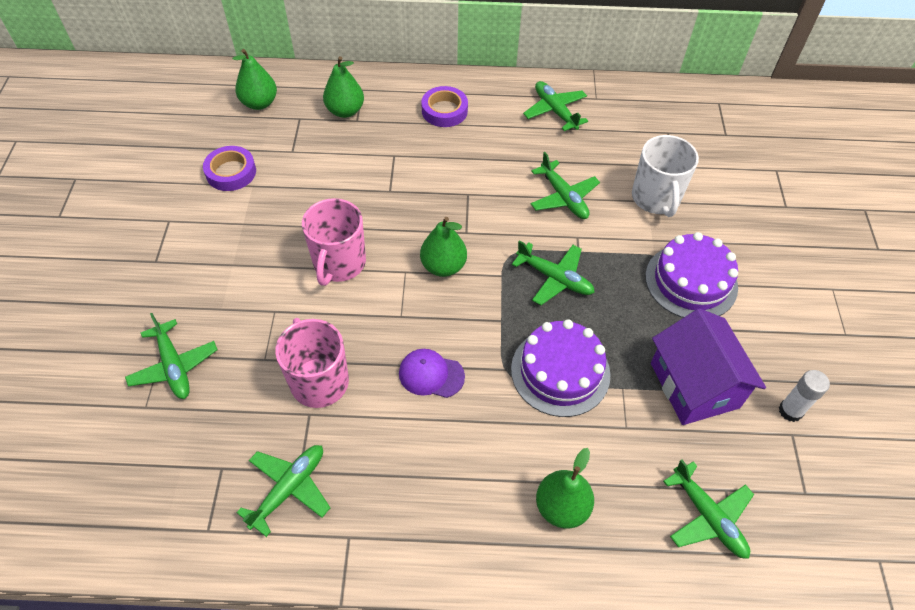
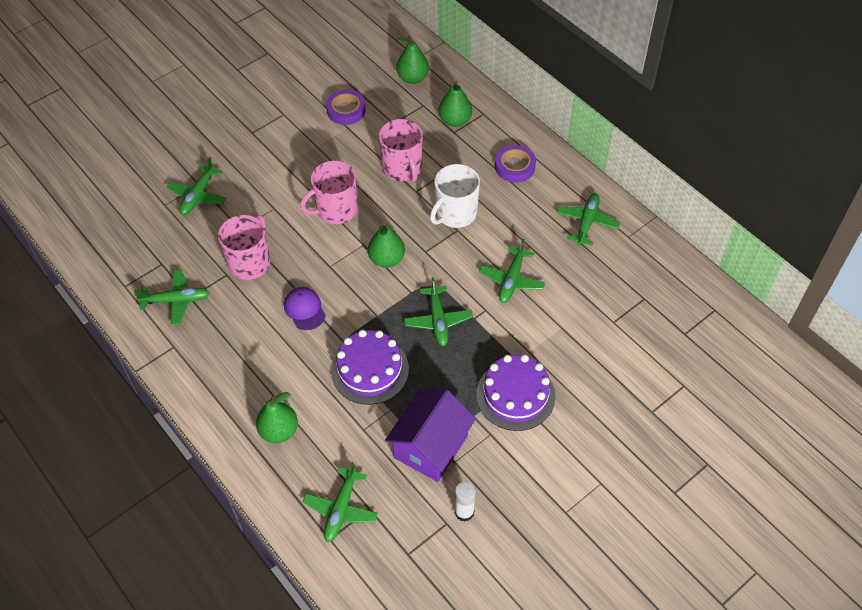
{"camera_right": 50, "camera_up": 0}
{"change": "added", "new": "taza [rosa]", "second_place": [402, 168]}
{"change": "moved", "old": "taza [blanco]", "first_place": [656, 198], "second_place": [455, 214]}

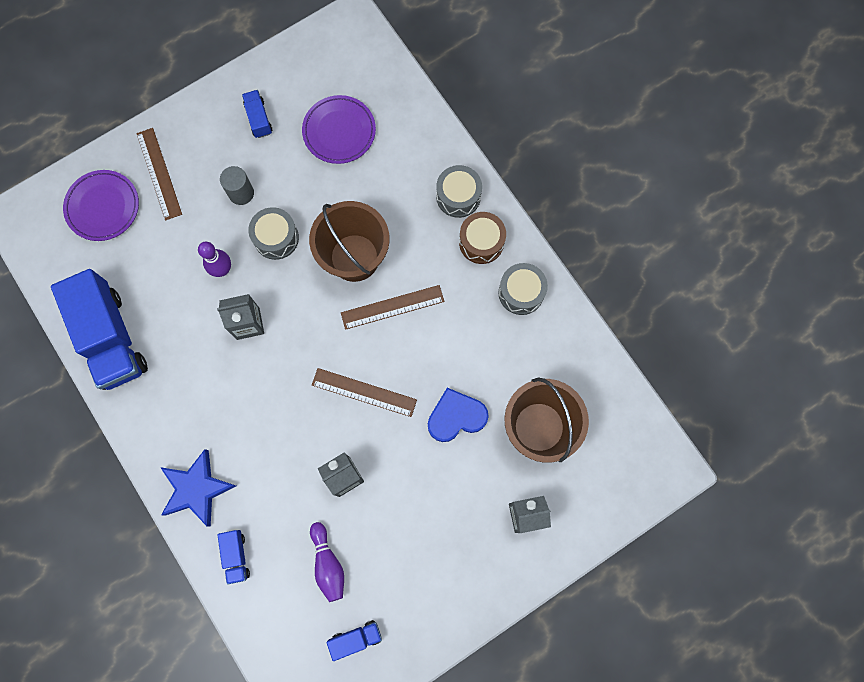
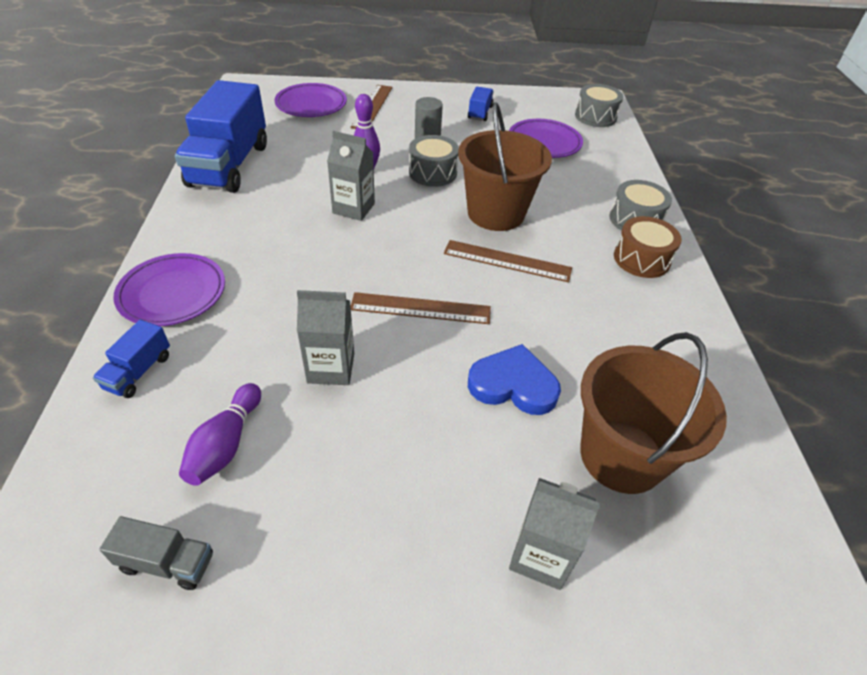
{"camera_right": 30, "camera_up": -30}
{"change": "moved", "old": "tambor [gris]", "first_place": [521, 292], "second_place": [595, 116]}
{"change": "replaced", "old": "estrella [azul]", "new": "plato [morado]", "first_place": [197, 489], "second_place": [172, 293]}
{"change": "recoloured", "old": "camión [azul]", "new": "camión [gris]", "first_place": [356, 638], "second_place": [167, 562]}
{"change": "turned", "old": "regla [marrón]", "first_place": [364, 392], "second_place": [420, 308], "degrees": -45}

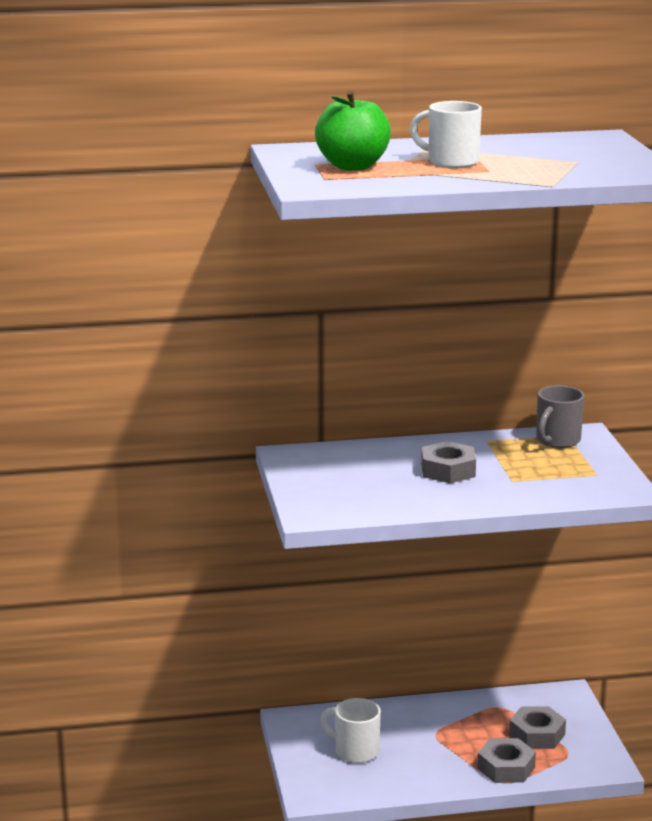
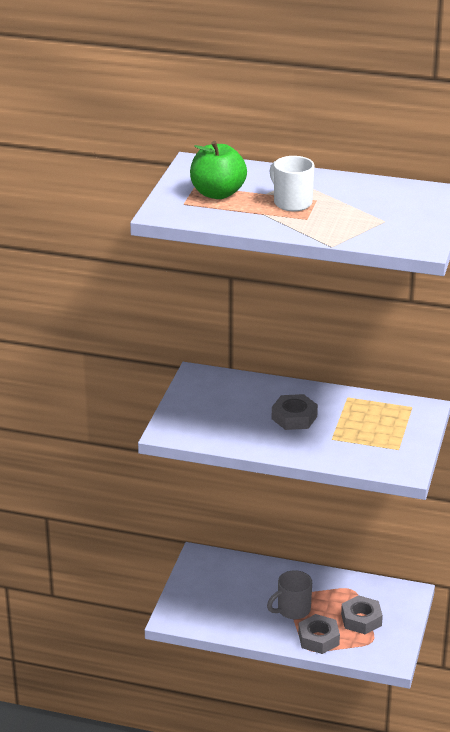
{"camera_right": 25, "camera_up": 10}
{"change": "removed", "old": "taza [blanco]", "first_place": [355, 751]}
{"change": "moved", "old": "taza [gris]", "first_place": [557, 441], "second_place": [292, 610]}

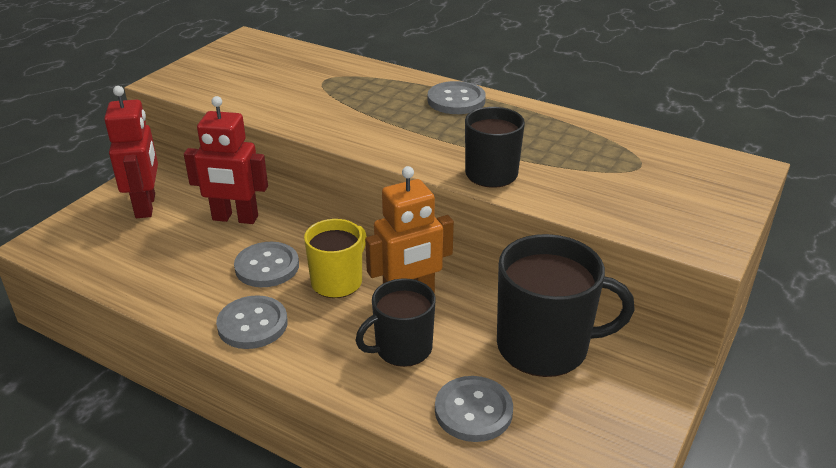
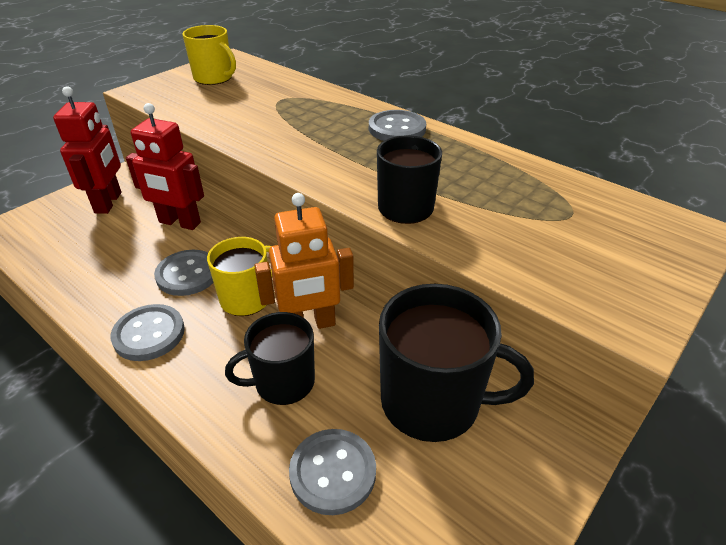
{"camera_right": 10, "camera_up": 5}
{"change": "added", "new": "taza [amarillo]", "second_place": [214, 78]}

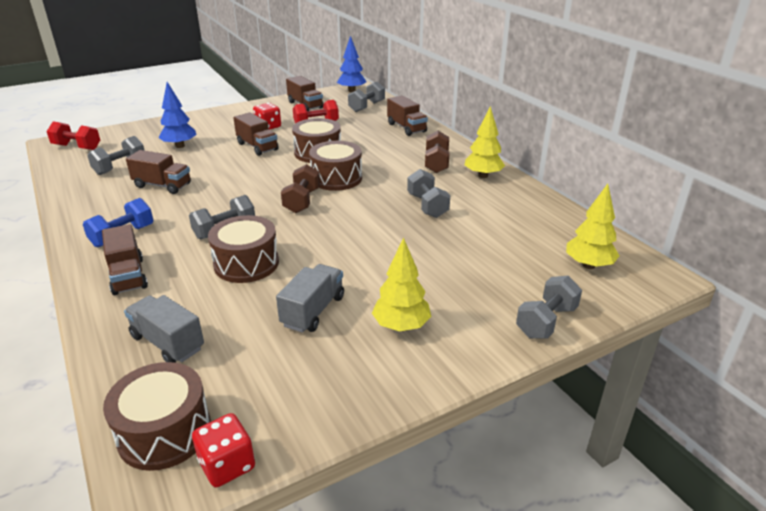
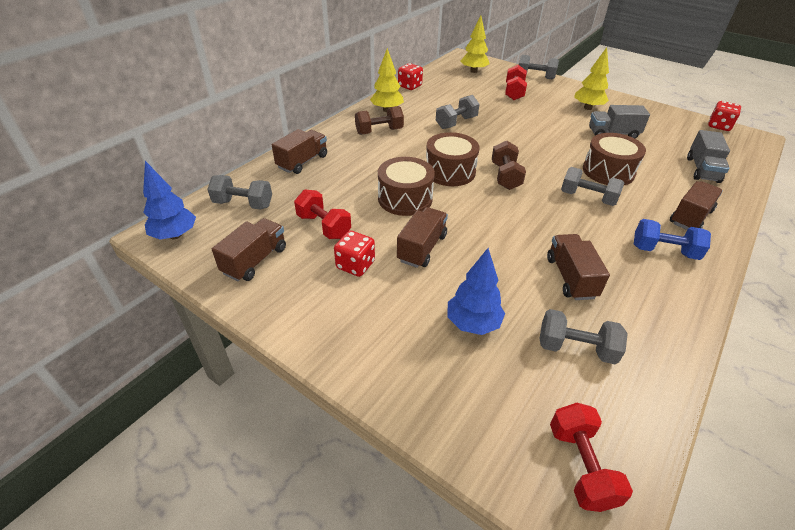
{"camera_right": -115, "camera_up": 10}
{"change": "removed", "old": "tambor [marrón]", "first_place": [164, 432]}
{"change": "added", "new": "dado [rojo]", "second_place": [410, 86]}
{"change": "added", "new": "mancuerna [rojo]", "second_place": [514, 92]}
{"change": "turned", "old": "mancuerna [marrón]", "first_place": [302, 201], "second_place": [505, 176], "degrees": -75}

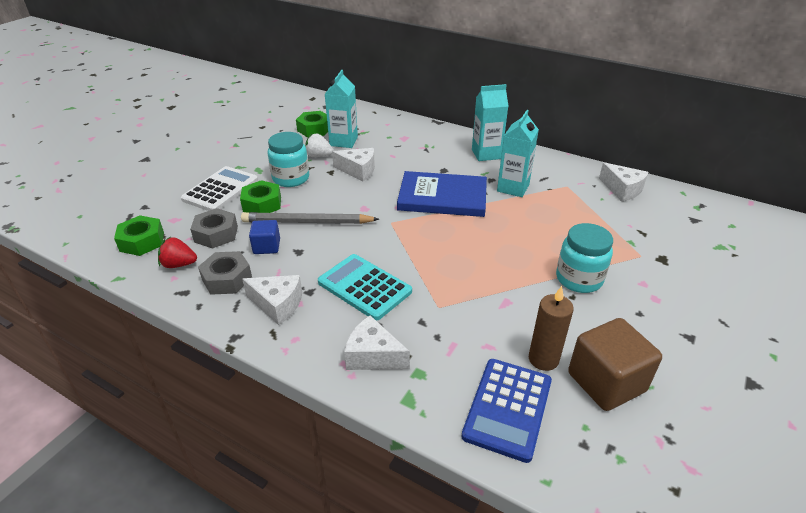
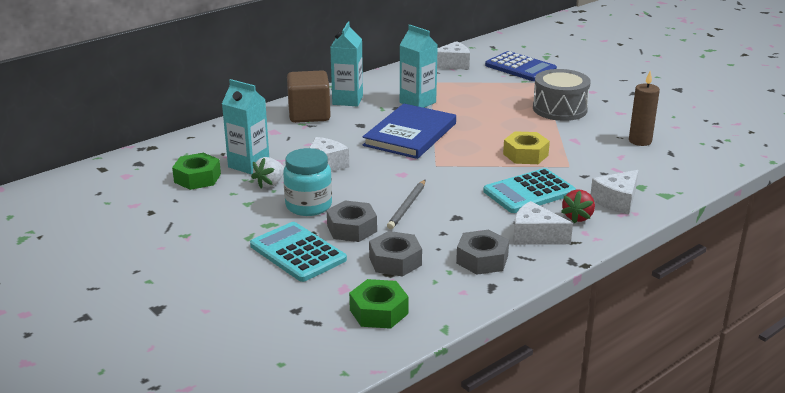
{"camera_right": -70, "camera_up": -10}
{"change": "removed", "old": "cubo [azul]", "first_place": [267, 247]}
{"change": "added", "new": "tuerca [amarillo]", "second_place": [525, 154]}
{"change": "moved", "old": "fresa [rojo]", "first_place": [179, 264], "second_place": [578, 217]}
{"change": "moved", "old": "calculadora [azul]", "first_place": [508, 408], "second_place": [520, 67]}
{"change": "moved", "old": "cubo [marrón]", "first_place": [606, 382], "second_place": [309, 114]}
{"change": "replaced", "old": "tarro [turquesa]", "new": "tambor [gris]", "first_place": [579, 279], "second_place": [559, 109]}
{"change": "recoloured", "old": "calculadora [blanco]", "new": "calculadora [turquesa]", "first_place": [220, 190], "second_place": [297, 253]}
{"change": "recoloured", "old": "tuerca [verde]", "new": "tuerca [gris]", "first_place": [262, 204], "second_place": [351, 228]}
{"change": "turned", "old": "queso [blanco]", "first_place": [277, 304], "second_place": [535, 236], "degrees": -105}
{"change": "resized", "old": "lápiz [gris]", "first_place": [307, 222], "second_place": [407, 206], "factor": 0.65}

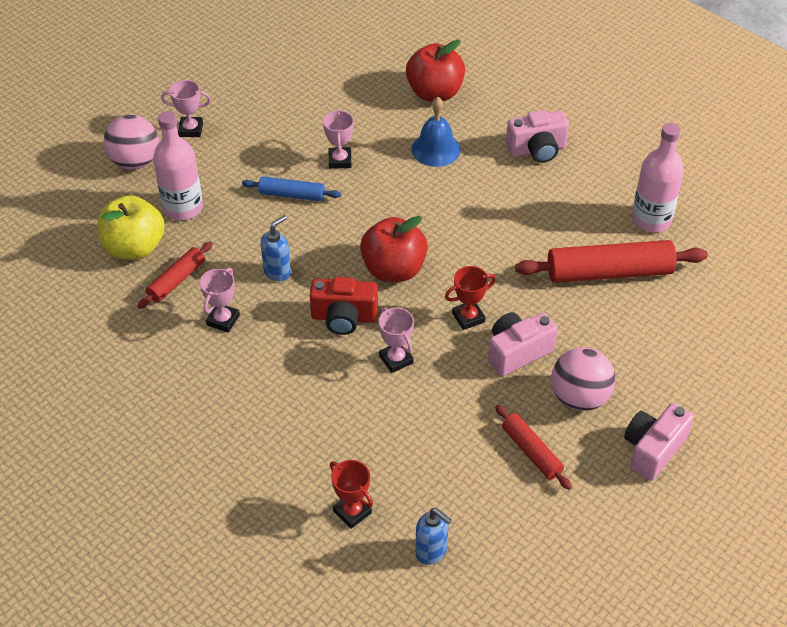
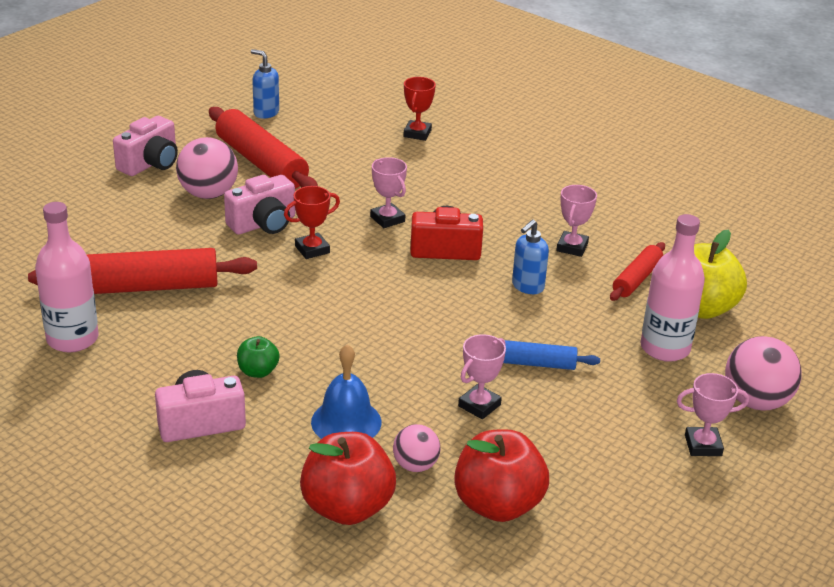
{"camera_right": 175, "camera_up": -15}
{"change": "added", "new": "manzana [verde]", "second_place": [258, 371]}
{"change": "added", "new": "pelota [rosa]", "second_place": [415, 465]}
{"change": "moved", "old": "manzana [rojo]", "first_place": [393, 269], "second_place": [498, 505]}
{"change": "moved", "old": "dispensador de jabón [azul]", "first_place": [431, 551], "second_place": [266, 113]}
{"change": "turned", "old": "trofeo [rosa]", "first_place": [340, 160], "second_place": [479, 405], "degrees": 45}
{"change": "turned", "old": "trofeo [rojo]", "first_place": [352, 512], "second_place": [417, 133], "degrees": 60}
{"change": "resized", "old": "rodillo [rojo]", "first_place": [531, 451], "second_place": [261, 163], "factor": 1.81}

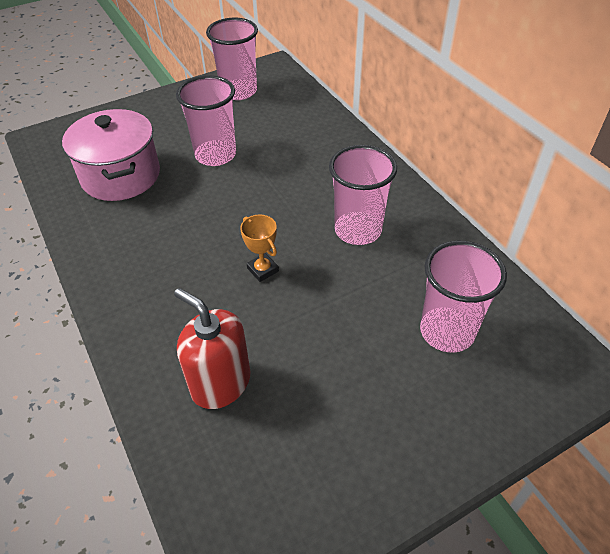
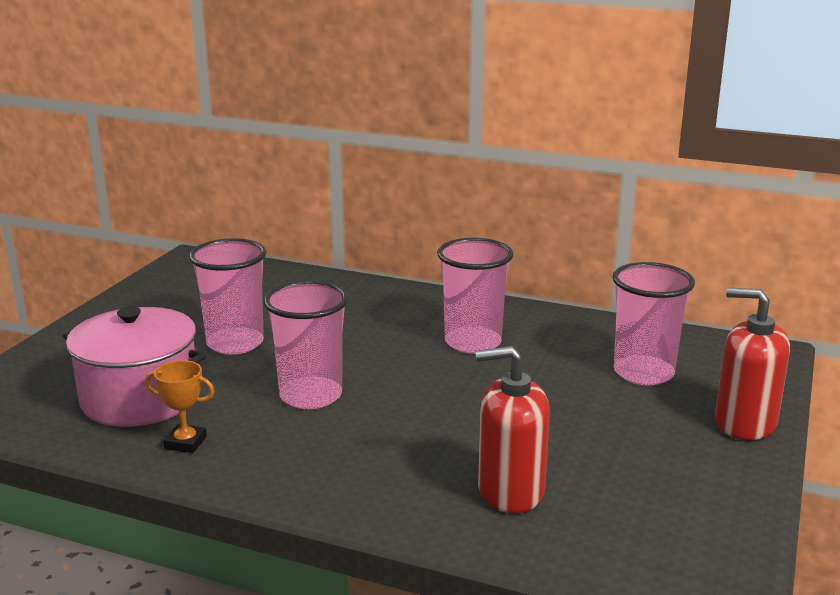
{"camera_right": -40, "camera_up": -25}
{"change": "added", "new": "dispensador de jabón [rojo]", "second_place": [745, 423]}
{"change": "moved", "old": "vaso [rosa]", "first_place": [238, 91], "second_place": [311, 396]}
{"change": "moved", "old": "trofeo [naranja]", "first_place": [263, 270], "second_place": [185, 443]}

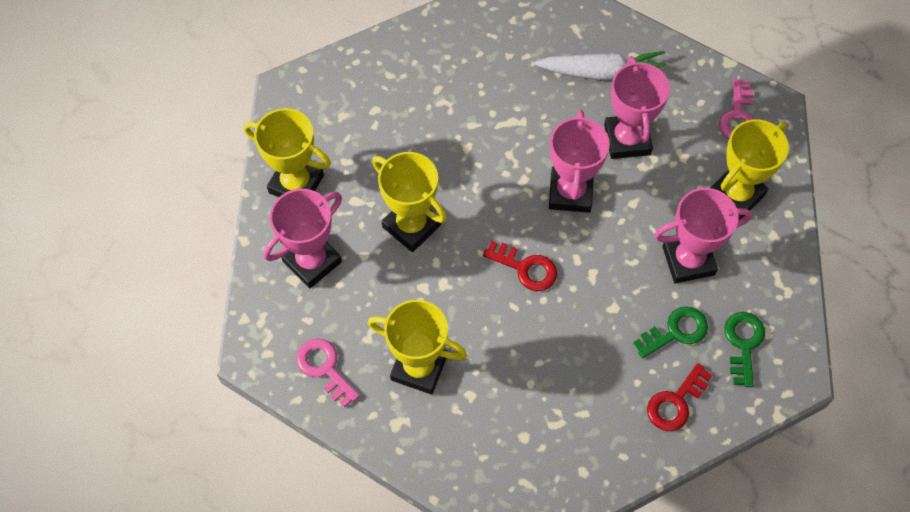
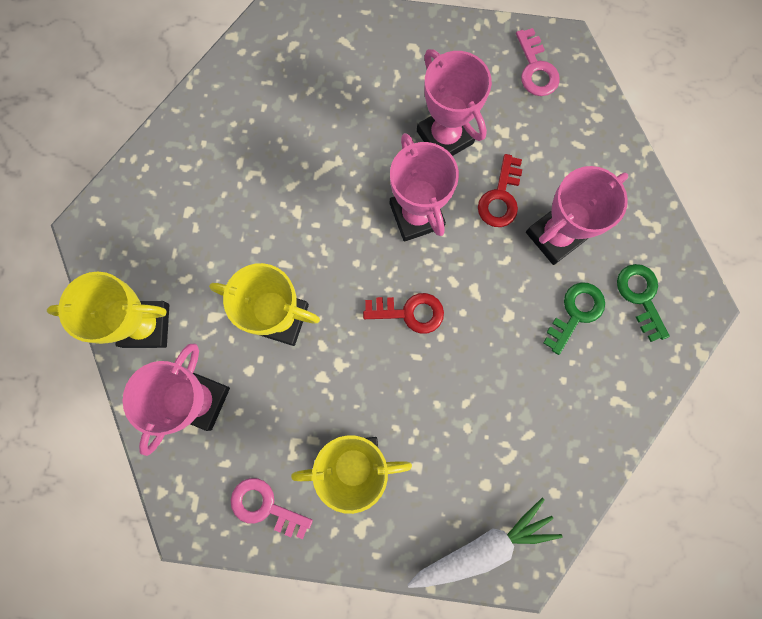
{"camera_right": -25, "camera_up": 15}
{"change": "removed", "old": "trofeo [amarillo]", "first_place": [736, 195]}
{"change": "moved", "old": "zanahoria [blanco]", "first_place": [603, 73], "second_place": [483, 547]}
{"change": "moved", "old": "llave [rojo]", "first_place": [675, 402], "second_place": [500, 197]}

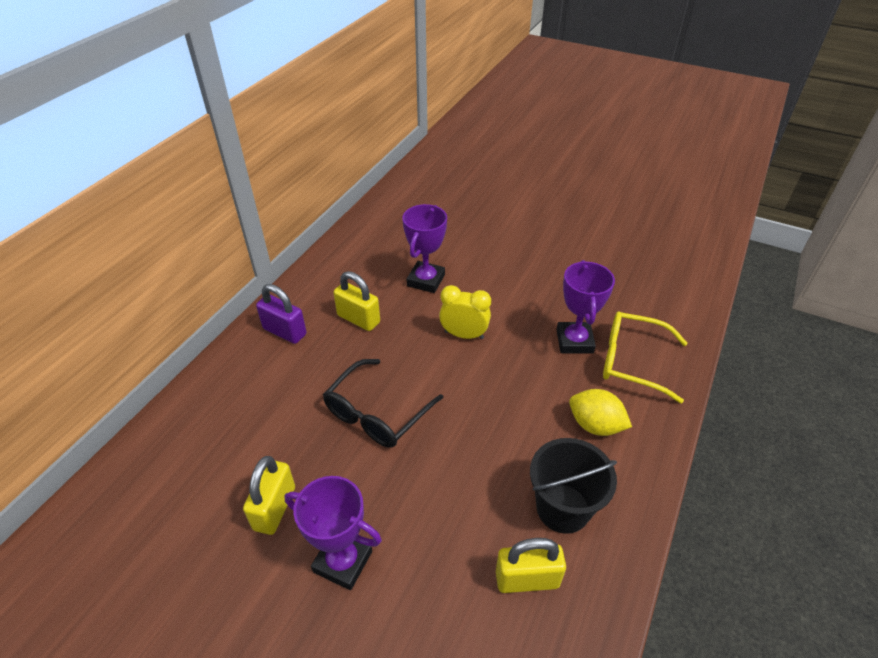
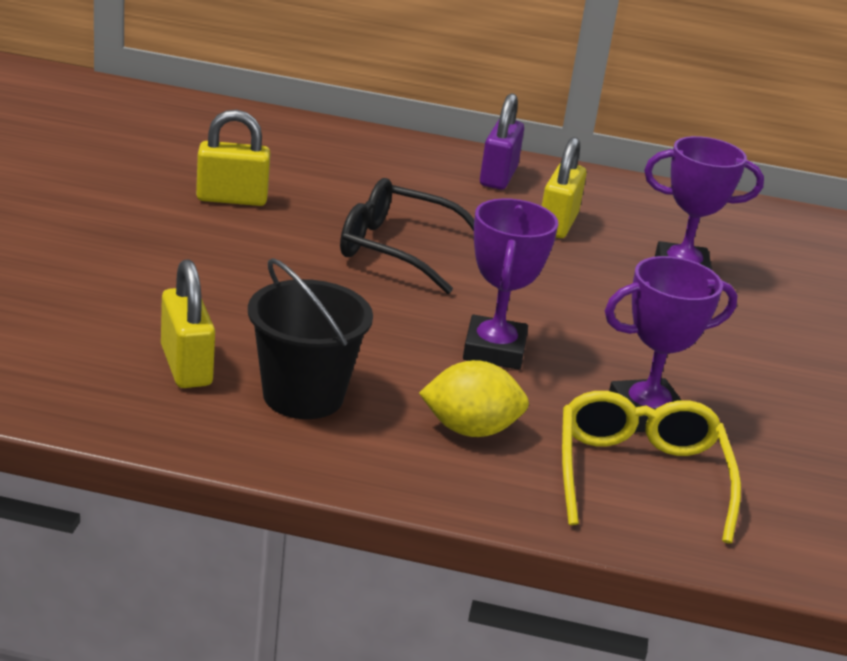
{"camera_right": 70, "camera_up": -15}
{"change": "removed", "old": "despertador [amarillo]", "first_place": [464, 335]}
{"change": "moved", "old": "trofeo [morado]", "first_place": [343, 561], "second_place": [494, 350]}
{"change": "turned", "old": "limón [amarillo]", "first_place": [595, 425], "second_place": [470, 429], "degrees": 75}

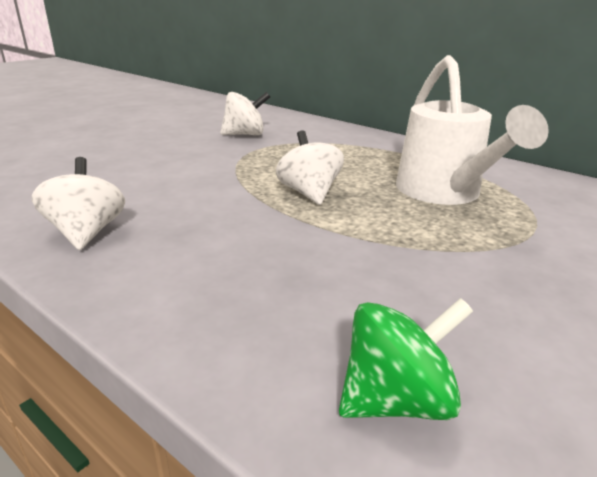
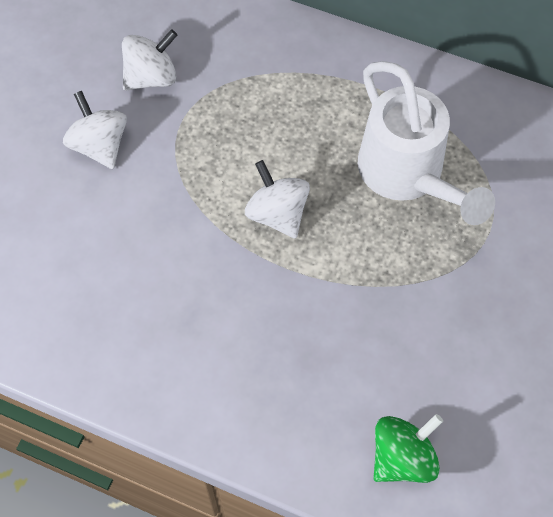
{"camera_right": -15, "camera_up": 35}
{"change": "moved", "old": "peonza [blanco]", "first_place": [87, 233], "second_place": [100, 145]}

